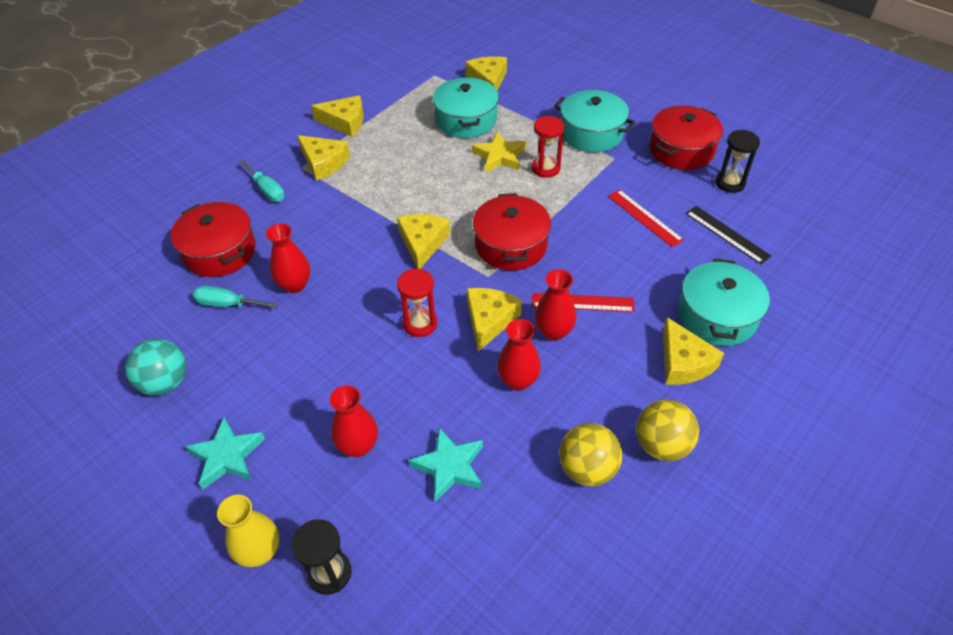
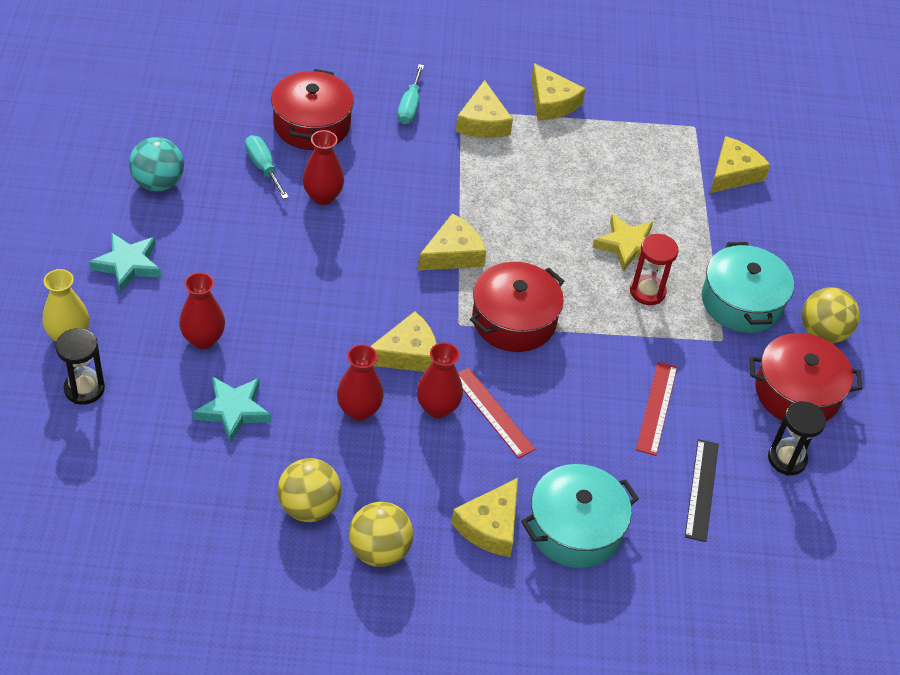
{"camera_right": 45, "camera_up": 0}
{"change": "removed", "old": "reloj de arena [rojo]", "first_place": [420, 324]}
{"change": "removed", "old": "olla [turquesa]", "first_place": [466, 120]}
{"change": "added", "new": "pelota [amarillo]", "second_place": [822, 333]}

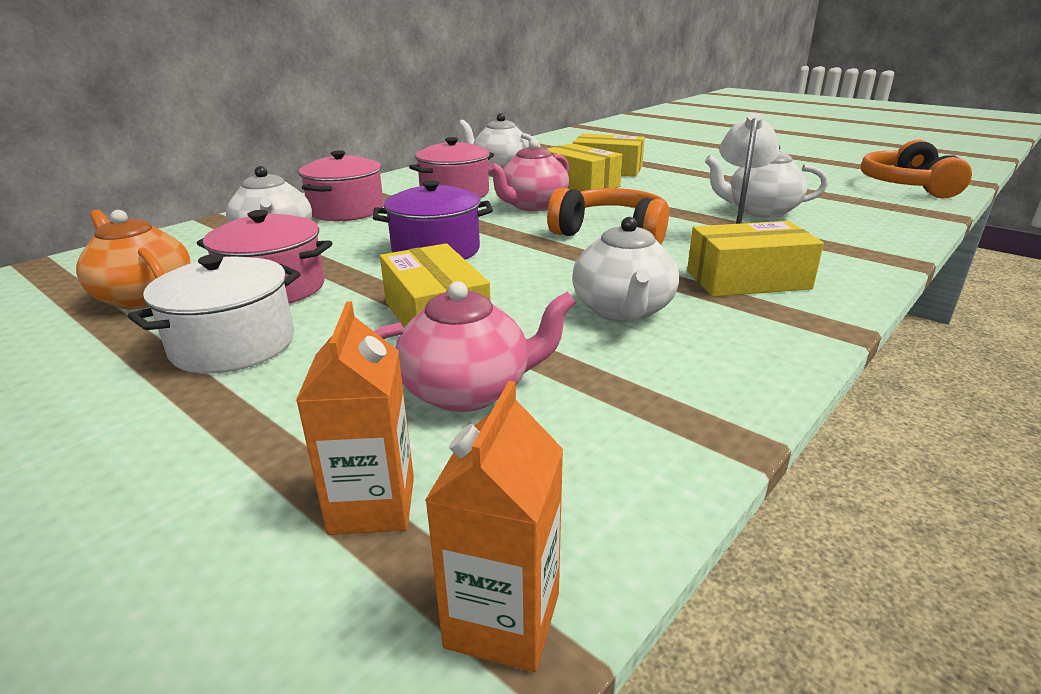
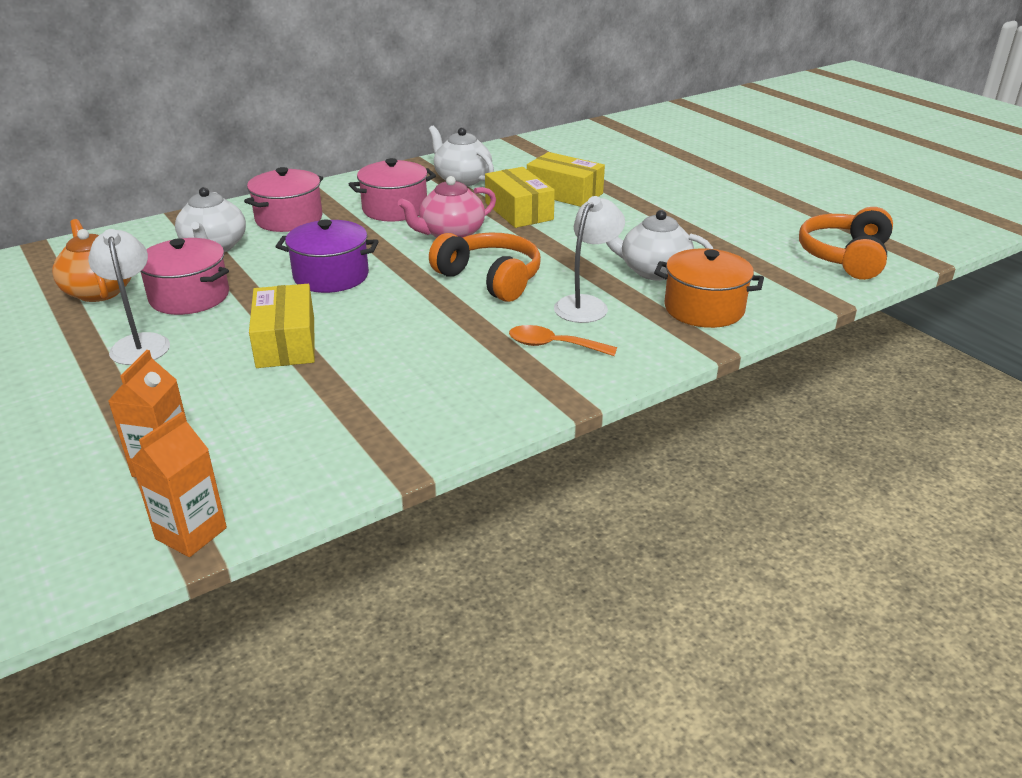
{"camera_right": 15, "camera_up": 5}
{"change": "removed", "old": "tetera [rosa]", "first_place": [468, 391]}
{"change": "removed", "old": "tetera [blanco]", "first_place": [623, 311]}
{"change": "added", "new": "olla [naranja]", "second_place": [704, 309]}
{"change": "replaced", "old": "olla [blanco]", "new": "lámpara [blanco]", "first_place": [233, 344], "second_place": [139, 343]}
{"change": "replaced", "old": "caja [amarillo]", "new": "cuchara [naranja]", "first_place": [747, 280], "second_place": [553, 345]}

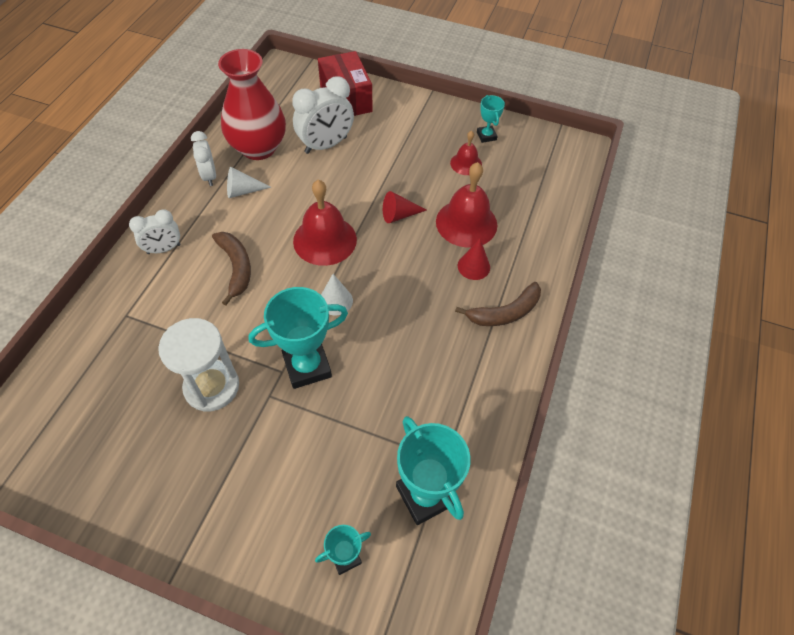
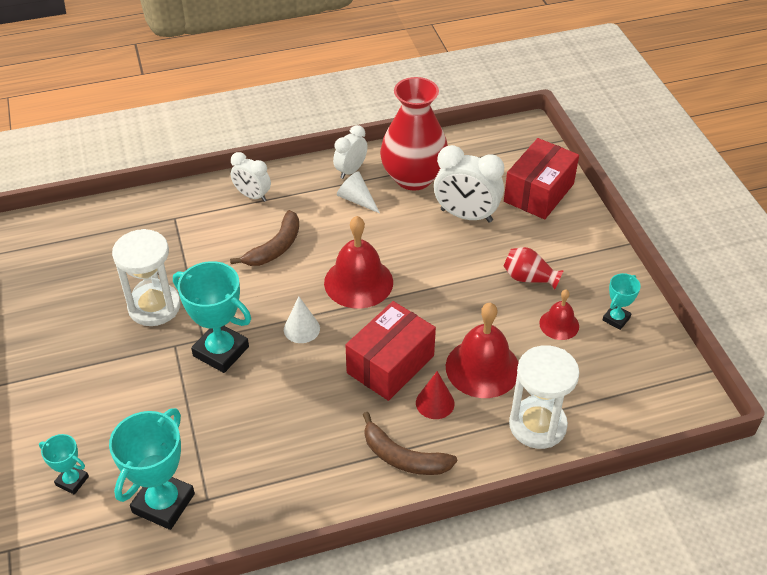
{"camera_right": 55, "camera_up": -10}
{"change": "removed", "old": "cono [rojo]", "first_place": [399, 215]}
{"change": "added", "new": "caja [rojo]", "second_place": [390, 364]}
{"change": "added", "new": "florero [rojo]", "second_place": [529, 278]}
{"change": "added", "new": "reloj de arena [blanco]", "second_place": [537, 425]}

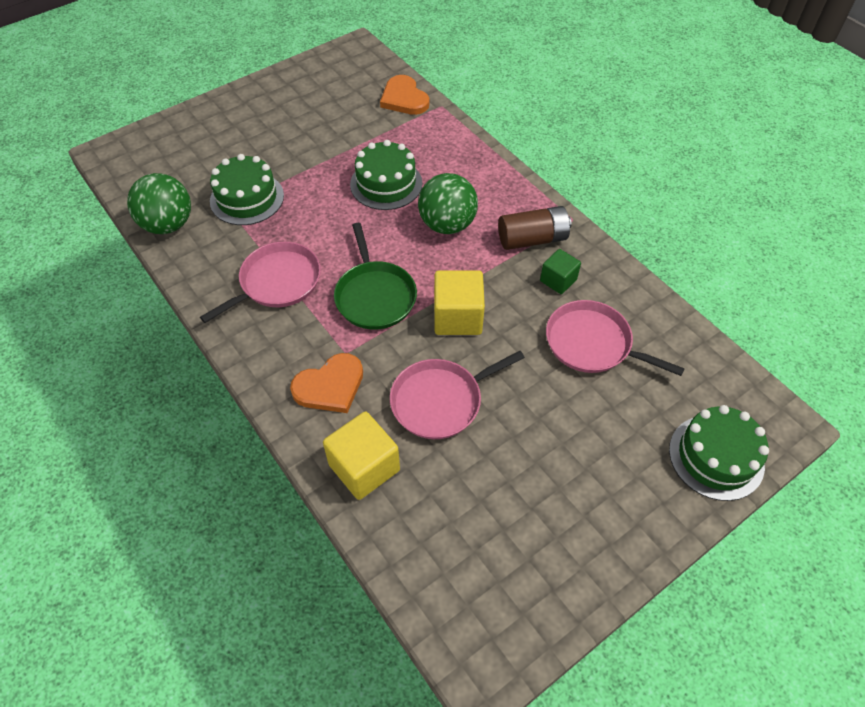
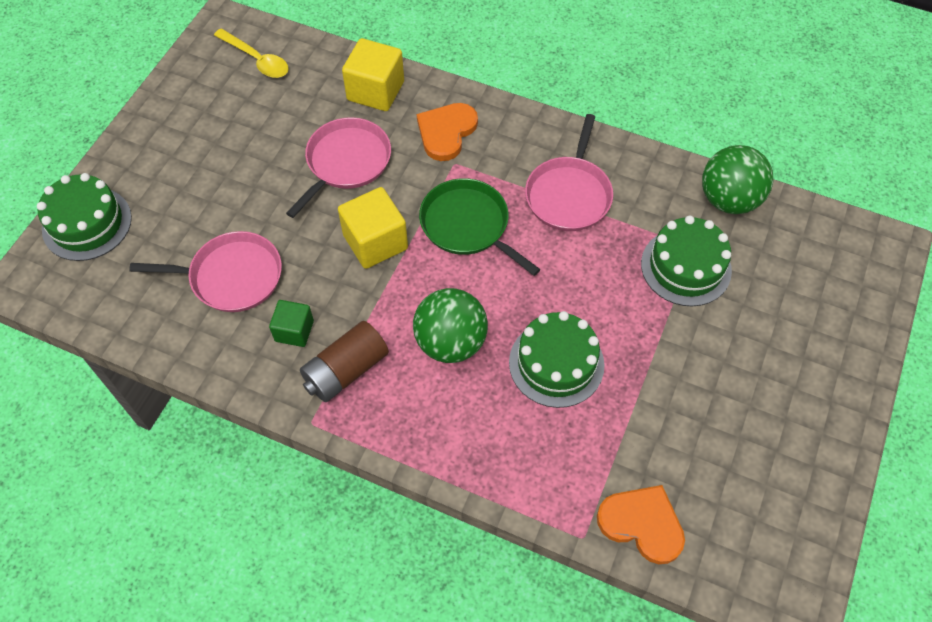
{"camera_right": 150, "camera_up": 5}
{"change": "added", "new": "cuchara [amarillo]", "second_place": [257, 60]}

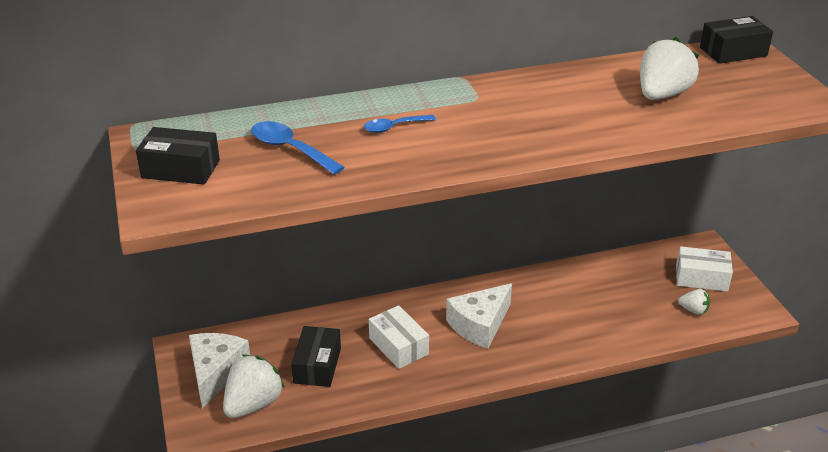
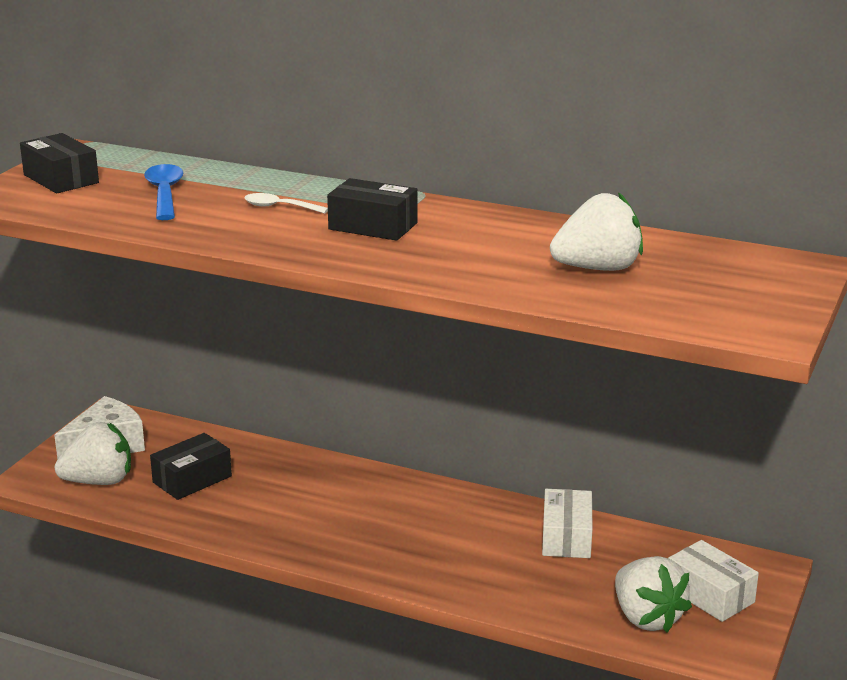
{"camera_right": 40, "camera_up": -10}
{"change": "removed", "old": "queso [blanco]", "first_place": [479, 325]}
{"change": "moved", "old": "caja [blanco]", "first_place": [398, 346], "second_place": [566, 537]}
{"change": "moved", "old": "caja [negro]", "first_place": [733, 52], "second_place": [373, 226]}
{"change": "recoloured", "old": "cuchara [azul]", "new": "cuchara [blanco]", "first_place": [394, 127], "second_place": [279, 207]}
{"change": "resized", "old": "fresa [blanco]", "first_place": [693, 310], "second_place": [646, 618], "factor": 1.94}

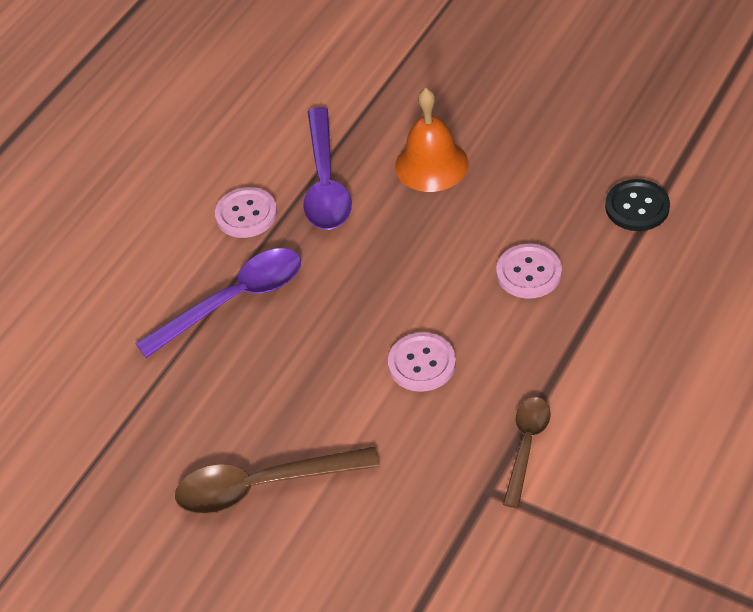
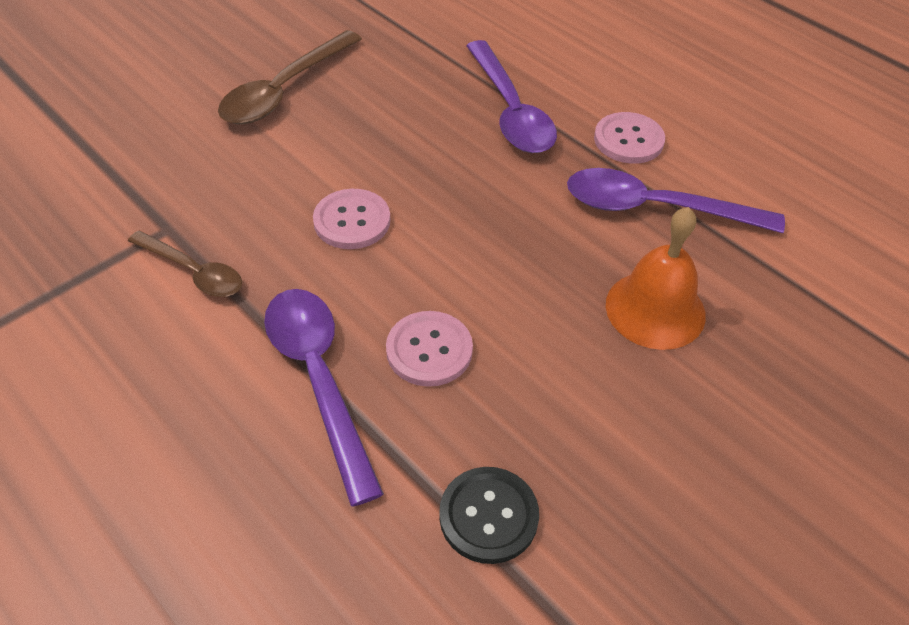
{"camera_right": 100, "camera_up": 0}
{"change": "added", "new": "cuchara [morado]", "second_place": [319, 380]}
{"change": "turned", "old": "cuchara [marrón]", "first_place": [263, 486], "second_place": [284, 90], "degrees": -150}

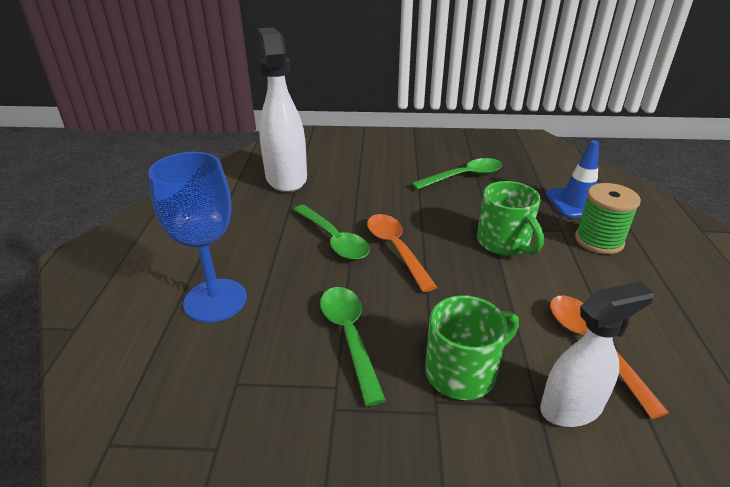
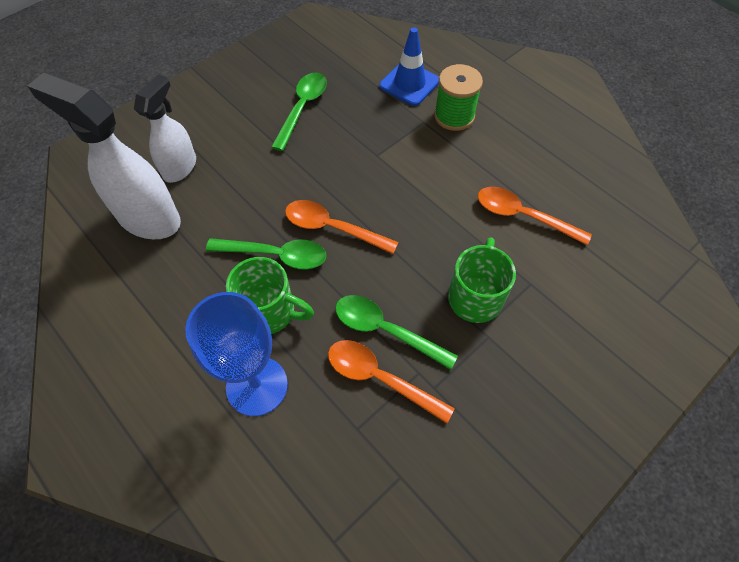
{"camera_right": -45, "camera_up": 25}
{"change": "added", "new": "cuchara [naranja]", "second_place": [380, 378]}
{"change": "moved", "old": "taza [verde]", "first_place": [504, 243], "second_place": [269, 311]}
{"change": "moved", "old": "pulverizador [blanco]", "first_place": [571, 408], "second_place": [180, 167]}

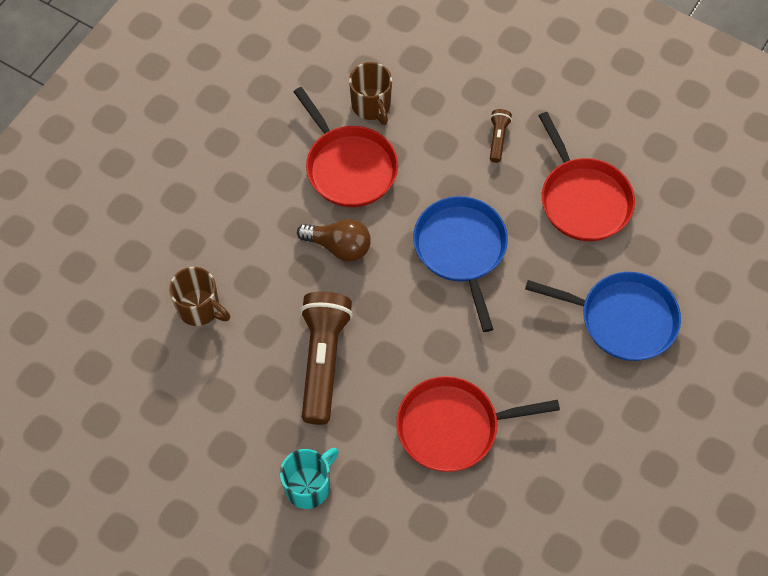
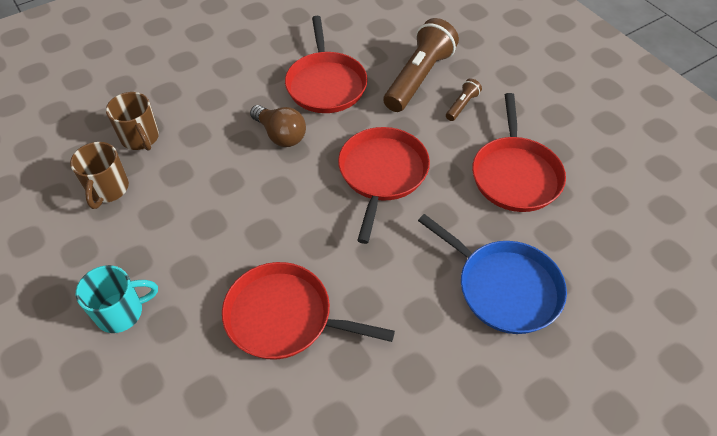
{"camera_right": 25, "camera_up": -10}
{"change": "moved", "old": "lámpara de mano [marrón]", "first_place": [323, 361], "second_place": [418, 78]}
{"change": "moved", "old": "taza [marrón]", "first_place": [371, 106], "second_place": [108, 189]}
{"change": "recoloured", "old": "sartén [azul]", "new": "sartén [rojo]", "first_place": [461, 250], "second_place": [382, 174]}

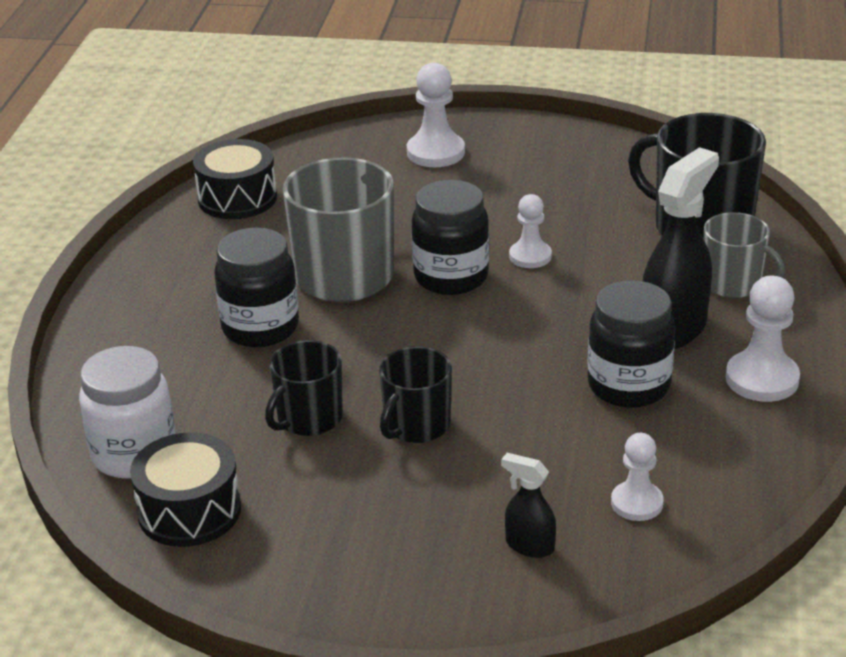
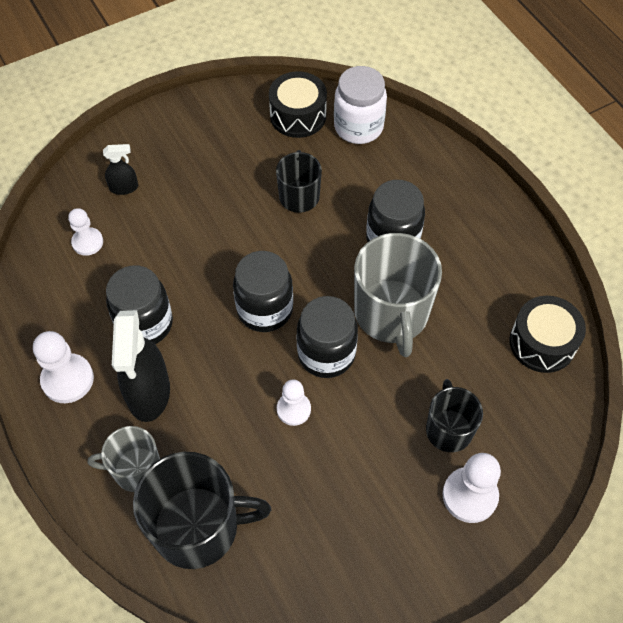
{"camera_right": 140, "camera_up": 25}
{"change": "added", "new": "tarro [negro]", "second_place": [265, 309]}
{"change": "moved", "old": "taza [negro]", "first_place": [416, 425], "second_place": [448, 429]}

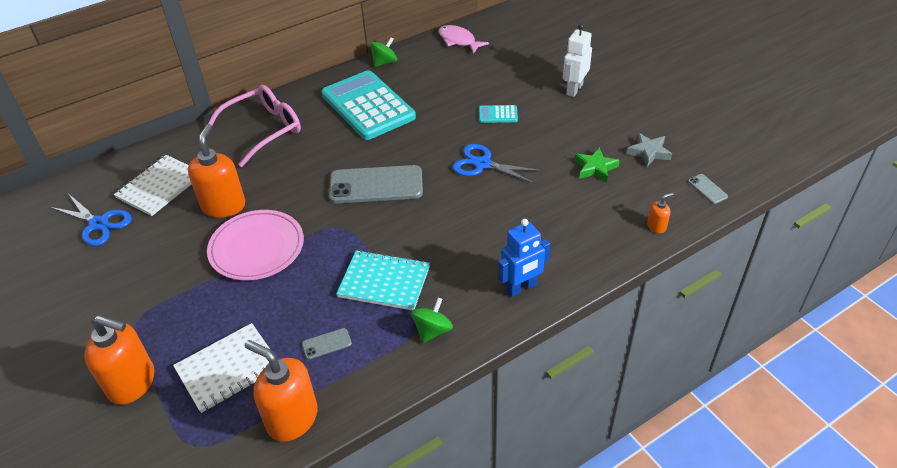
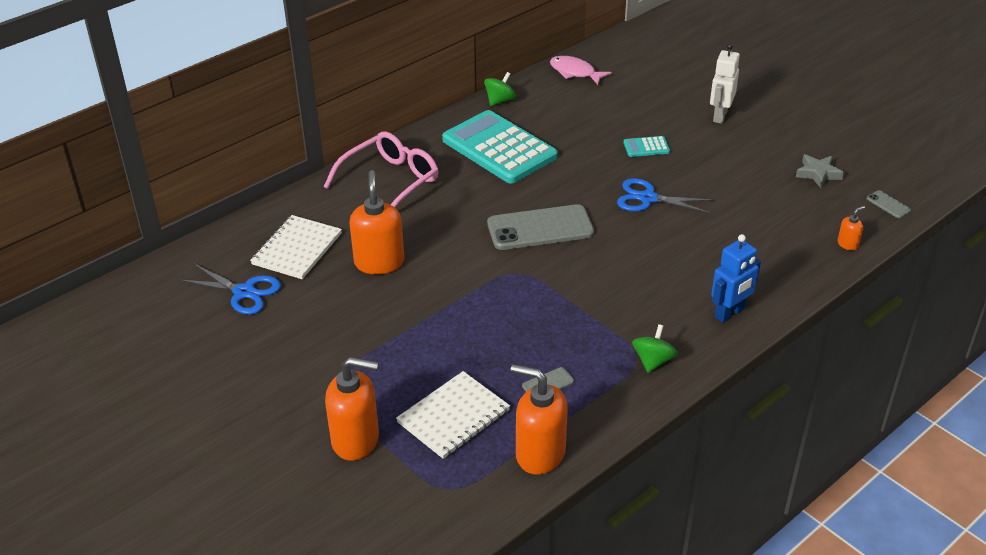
{"camera_right": -10, "camera_up": -5}
{"change": "removed", "old": "plato [rosa]", "first_place": [256, 248]}
{"change": "removed", "old": "cuaderno [turquesa]", "first_place": [384, 282]}
{"change": "removed", "old": "estrella [verde]", "first_place": [595, 168]}

